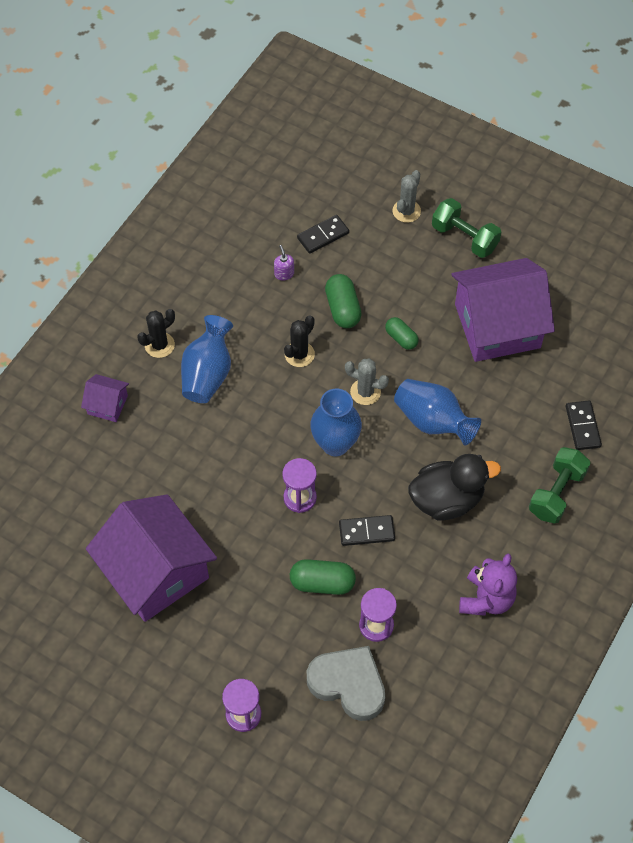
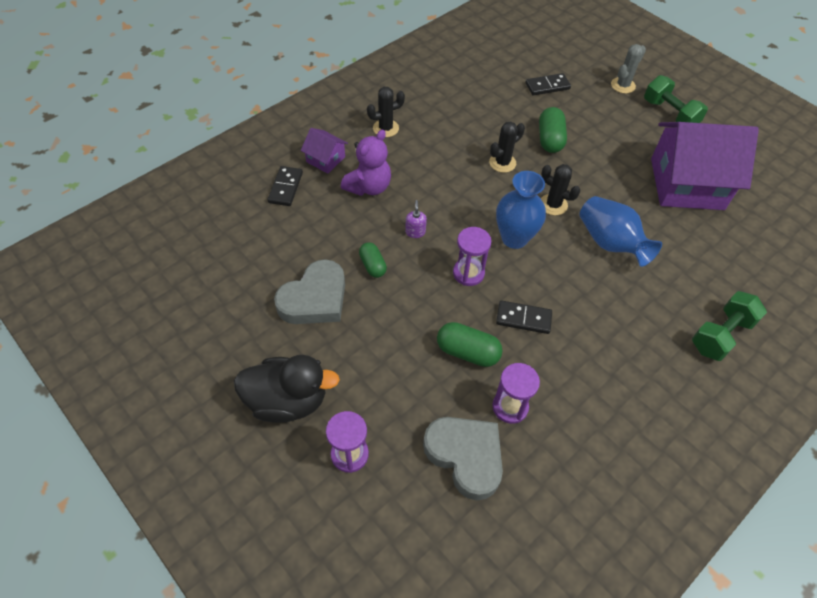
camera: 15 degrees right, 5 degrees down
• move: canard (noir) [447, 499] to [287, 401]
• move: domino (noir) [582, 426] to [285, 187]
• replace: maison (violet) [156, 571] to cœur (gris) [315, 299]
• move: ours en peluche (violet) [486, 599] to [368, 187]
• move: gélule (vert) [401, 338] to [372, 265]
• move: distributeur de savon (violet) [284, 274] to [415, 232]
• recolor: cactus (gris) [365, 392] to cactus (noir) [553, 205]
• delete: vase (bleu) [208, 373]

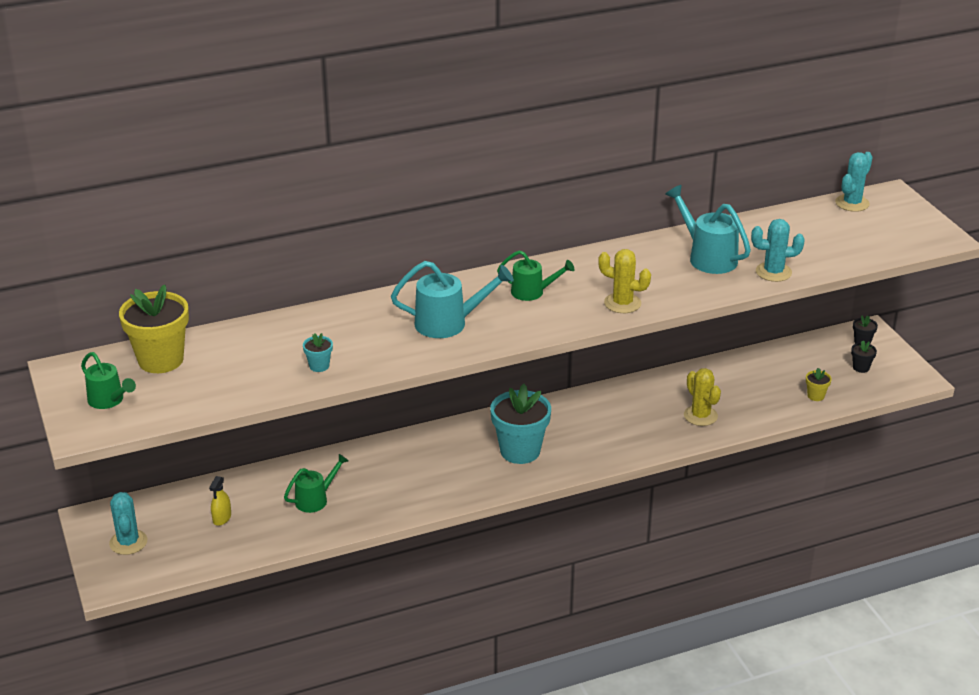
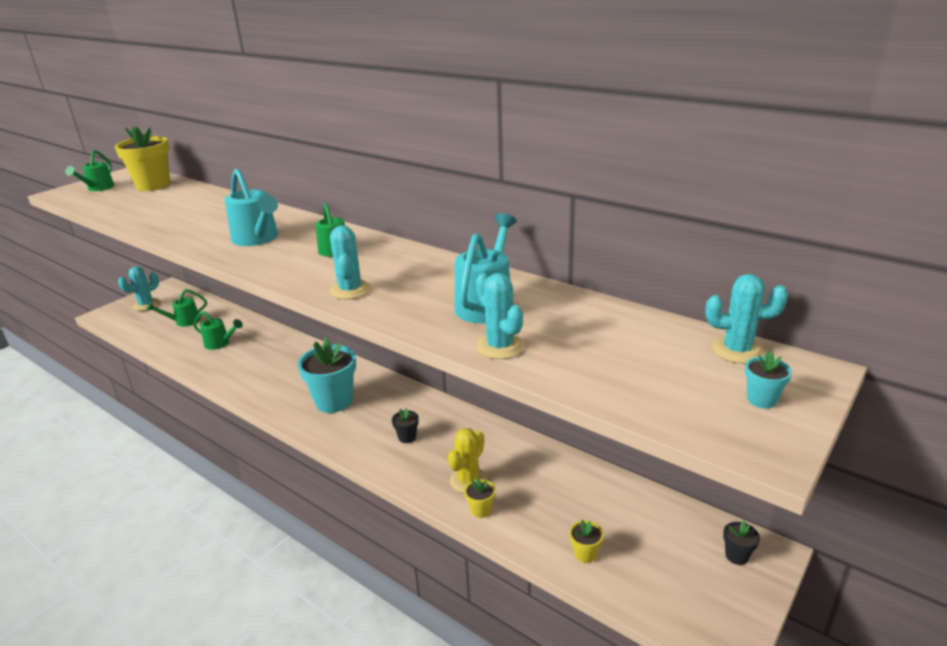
camera: 60 degrees right, 5 degrees down
• replace: vaporisateur (jaune) [222, 518] to arrosoir (vert) [184, 321]
• recolor: cactus (jaune) [622, 303] to cactus (turquoise) [350, 290]
• move: pot de fleurs (noir) [861, 367] to [407, 437]
• insert: pot de fleurs (jaune) [480, 510]
• move: pot de fleurs (turquoise) [319, 366] to [762, 399]

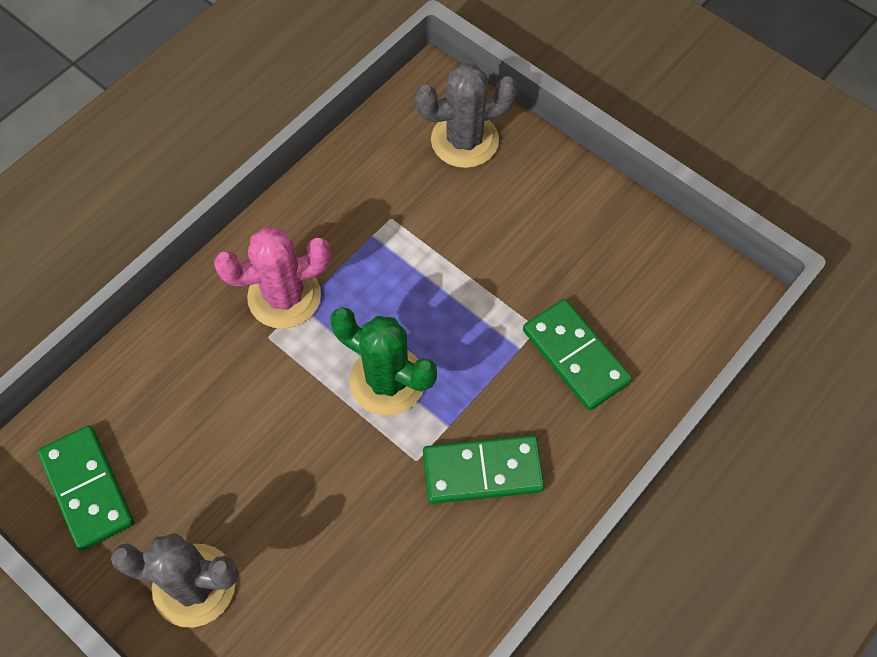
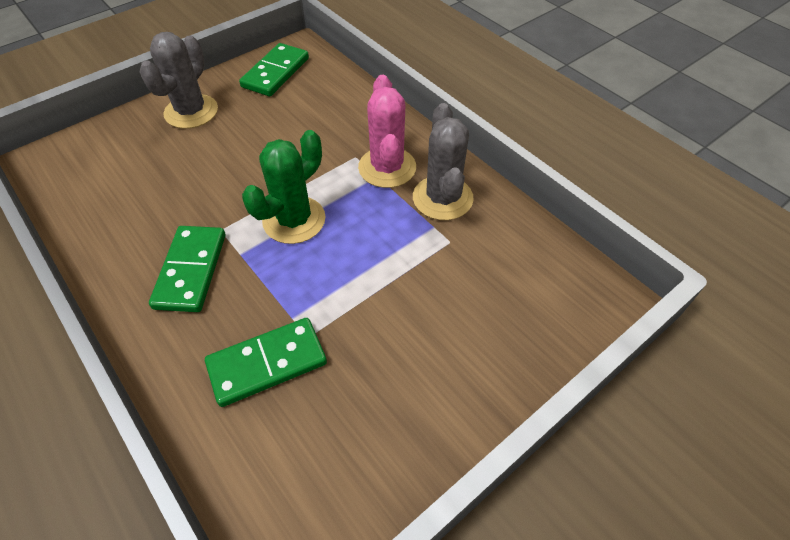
camera: 100 degrees right, 10 degrees down
• rotate: domino (vert) [87, 489] = [275, 73] 45 degrees counterclockwise
• move: cactus (gris) [464, 140] to [442, 198]

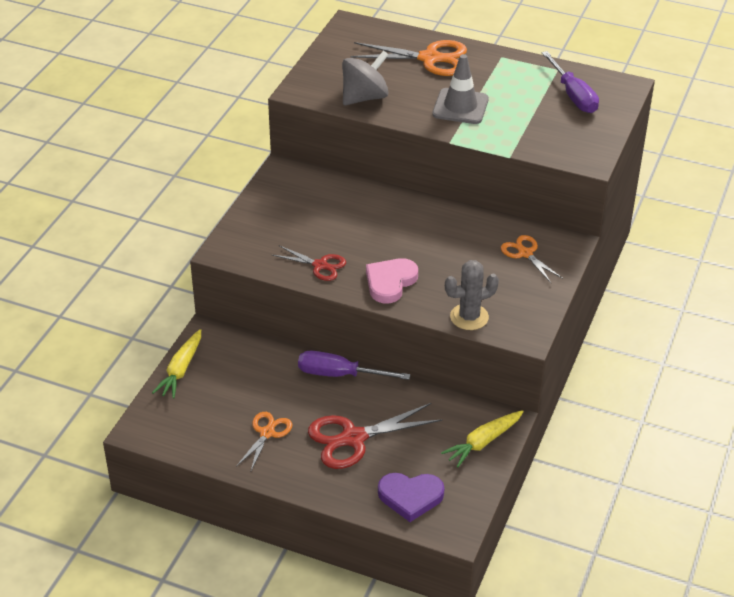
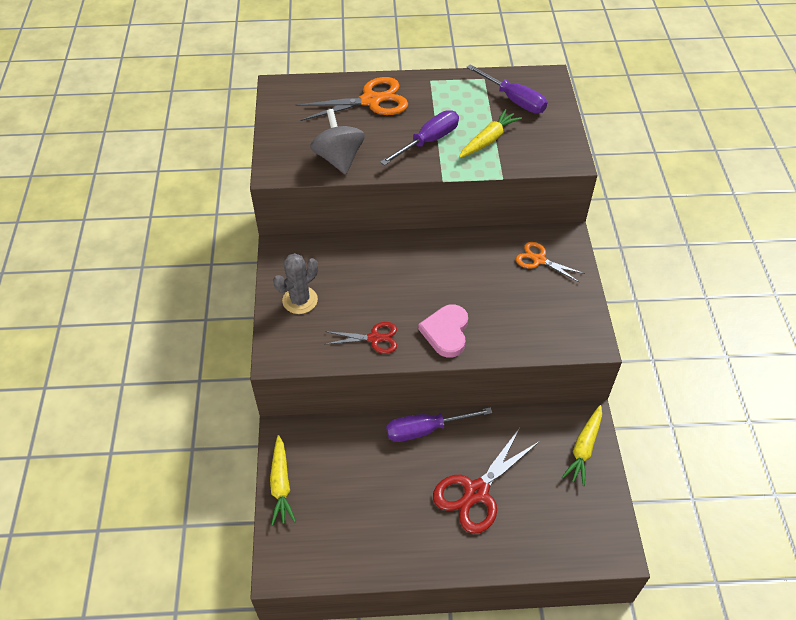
camera: 25 degrees left, 10 degrees up
• move: cactus (gris) [469, 317] to [300, 300]
• rotate: toupie (gris) [364, 97] = [339, 159] 45 degrees counterclockwise
• replace: cône de chantier (gris) [460, 107] to tournevis (violet) [428, 141]
• insert: carotte (jaune) [488, 140]
• delete: ciseaux (orange) [267, 433]
• delete: cœur (violet) [410, 497]

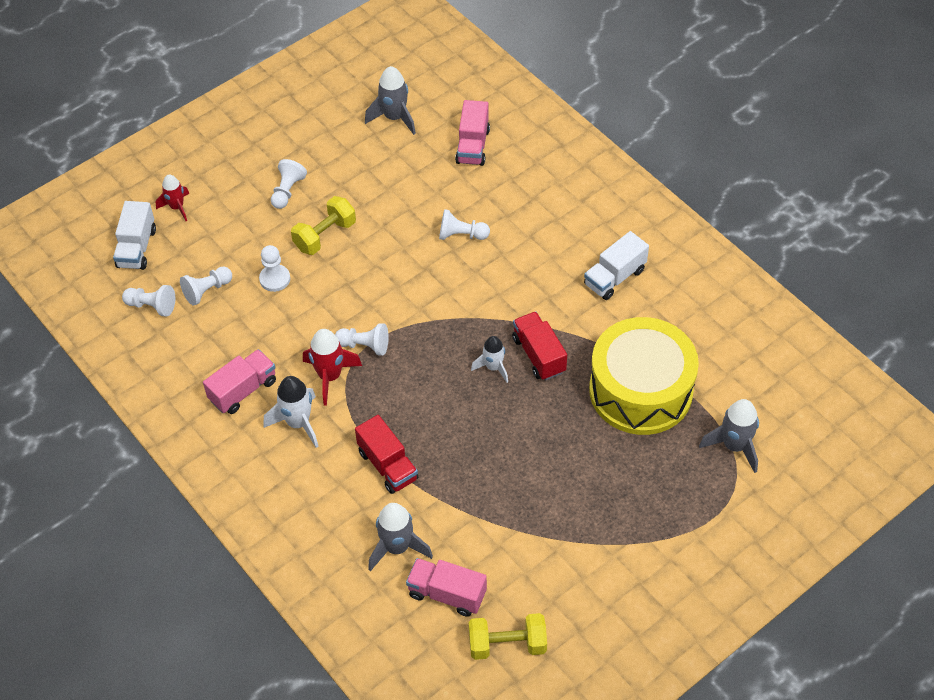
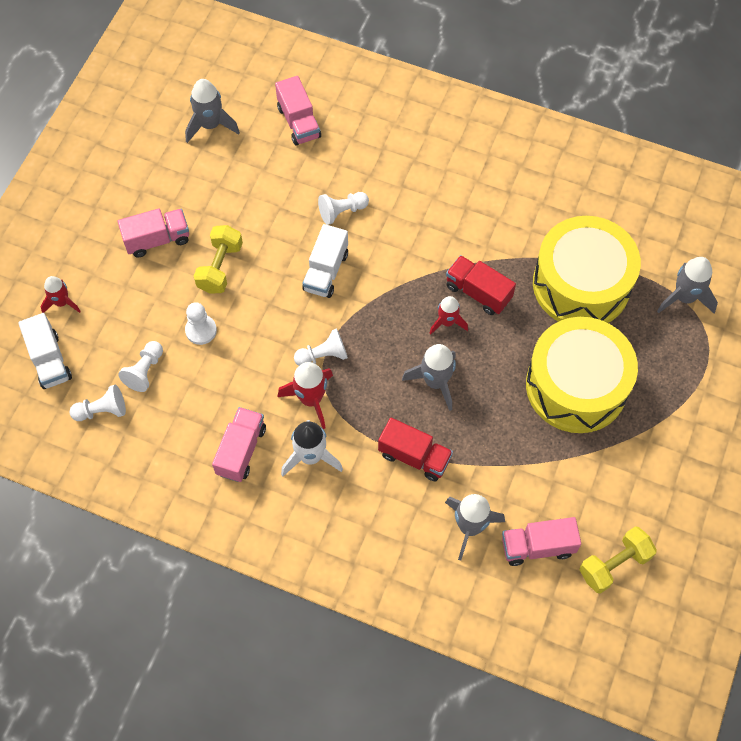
camera: 30 degrees left, 10 degrees up
• replace: pion (blanc) [287, 191] to camion (rose) [157, 240]
• move: camion (blanc) [614, 277] to [326, 271]
• insert: fusée (gris) [435, 382]
• recolor: fusée (blanc) [493, 367] to fusée (rouge) [447, 322]
• insert: tambour (jaune) [576, 386]

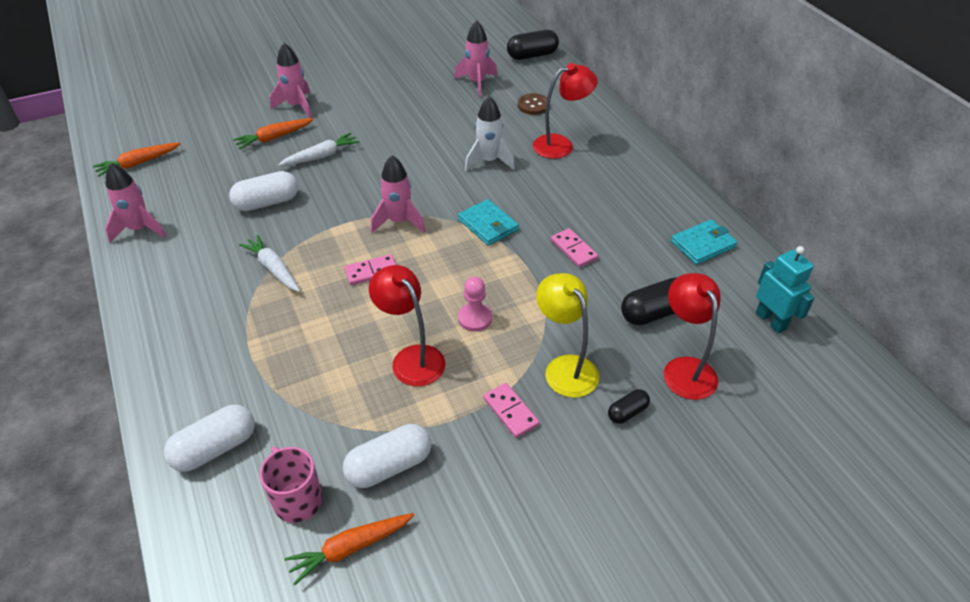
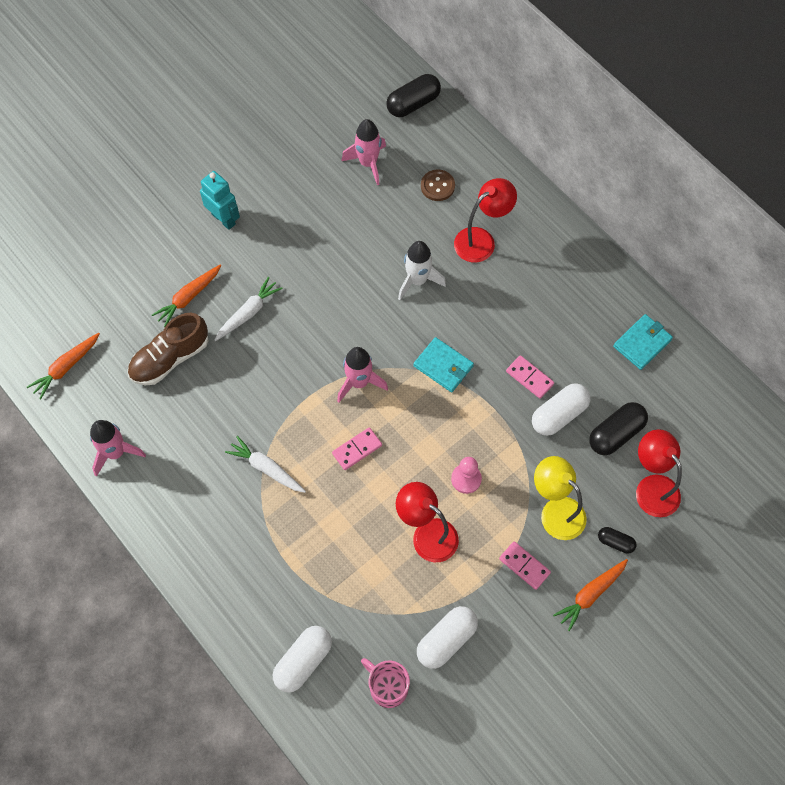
camera: 15 degrees left, 20 degrees up
• insert: chaussure (marron) [170, 358]
• move: robot (turquoise) [771, 321] to [224, 219]
• move: gélule (blanc) [267, 202] to [559, 415]
• move: carotte (orange) [350, 548] to [590, 594]
• rotate: gélule (noir) [627, 412] = [615, 542] 75 degrees clockwise
• delete: fusée (rose) [297, 106]

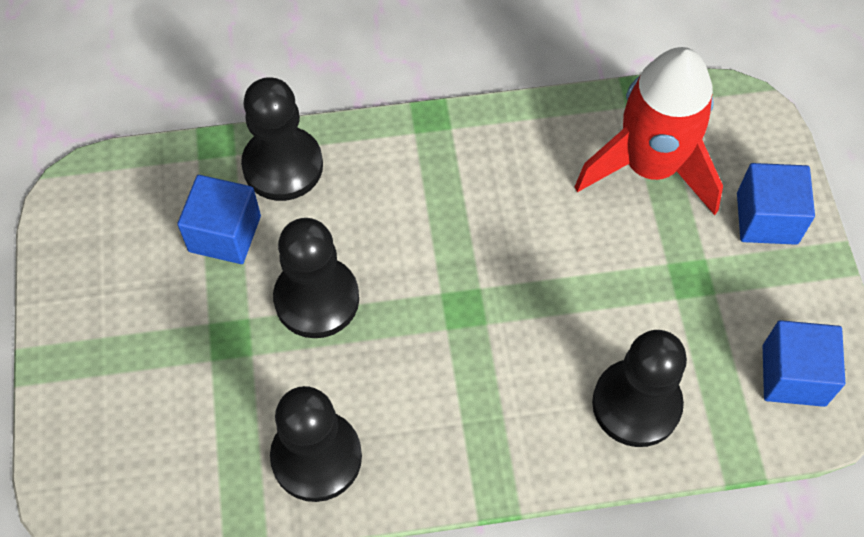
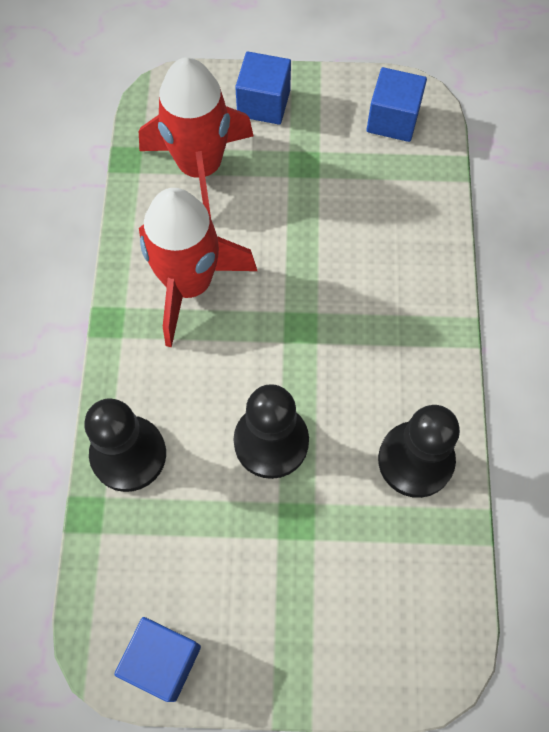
camera: 80 degrees left, 5 degrees up
• move: cube (bleu) [225, 234] to [162, 661]
• insert: fusée (rouge) [189, 284]
• delete: pion (noir) [636, 404]

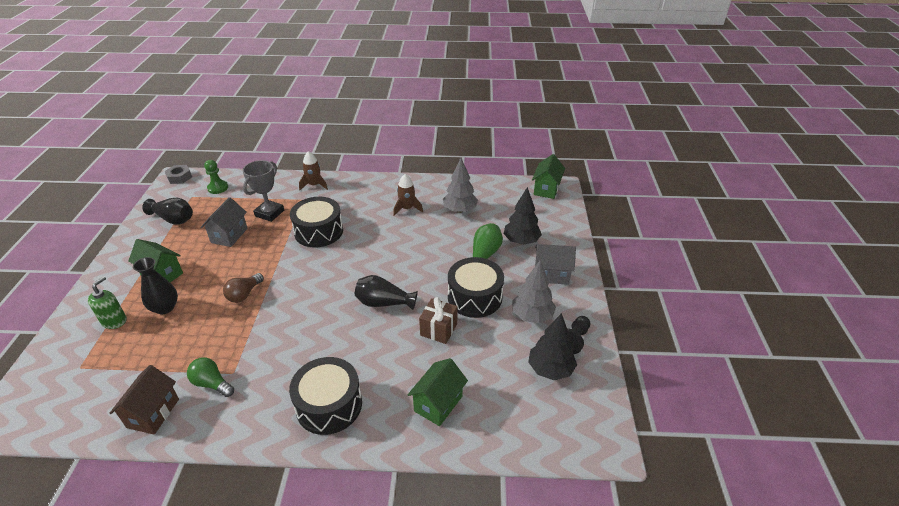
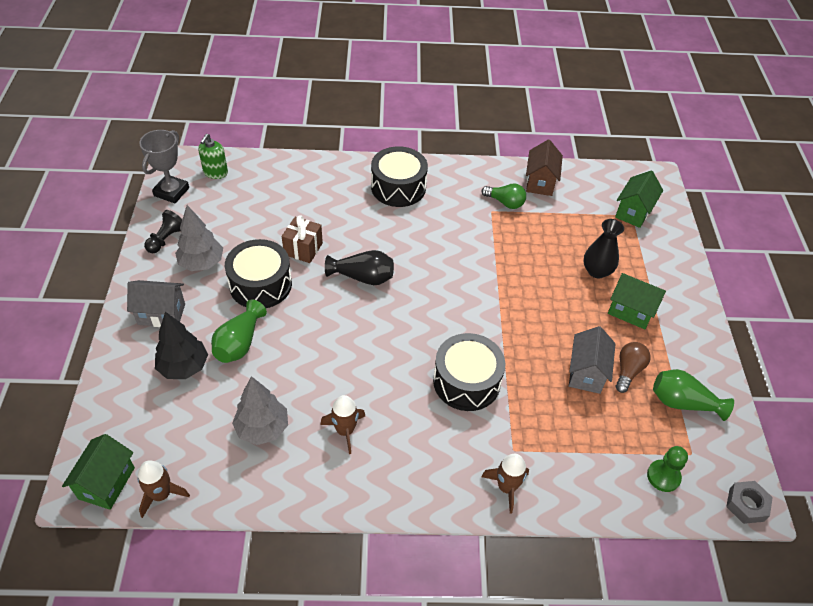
camera: 175 degrees right, 10 degrees up
• insert: fusée (marron) [161, 495]
• move: trophée (gris) [269, 213] to [171, 192]
• move: distributeur de savon (vert) [114, 321] to [215, 172]
• move: maison (vert) [438, 404] to [633, 212]
• move: ampoule (marron) [244, 294] to [628, 371]
• recolor: vase (noir) [173, 219] to vase (vert) [683, 403]
• delete: arbre (noir) [550, 369]

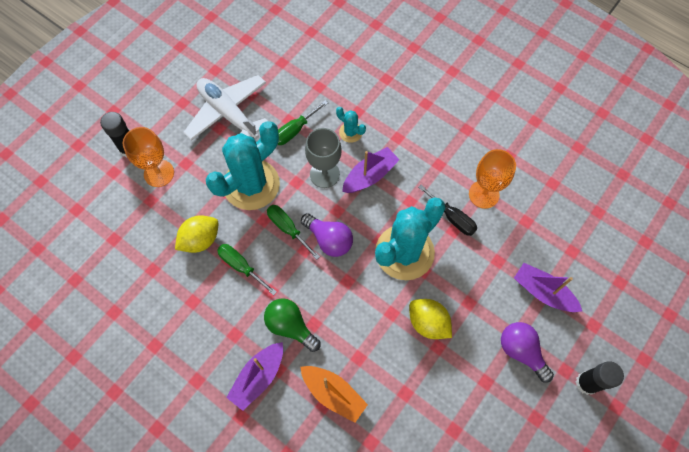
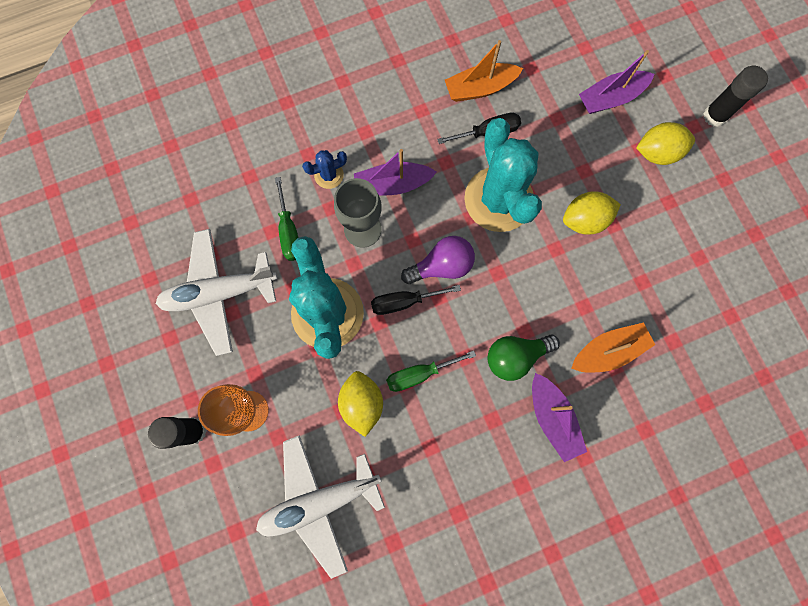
camera: 60 degrees left, 10 degrees up
• insert: avion (blanc) [319, 501]
• recolor: cactus (turquoise) [350, 132] to cactus (bleu) [329, 175]
• rotate: bateau (violet) [369, 176] = [393, 185] 90 degrees counterclockwise
• recolor: tournevis (vert) [288, 229] to tournevis (noir) [404, 302]
• replace: verre à pied (orange) [484, 194] to bateau (orange) [480, 88]
• replace: ampoule (violet) [521, 351] to citron (jaune) [657, 153]

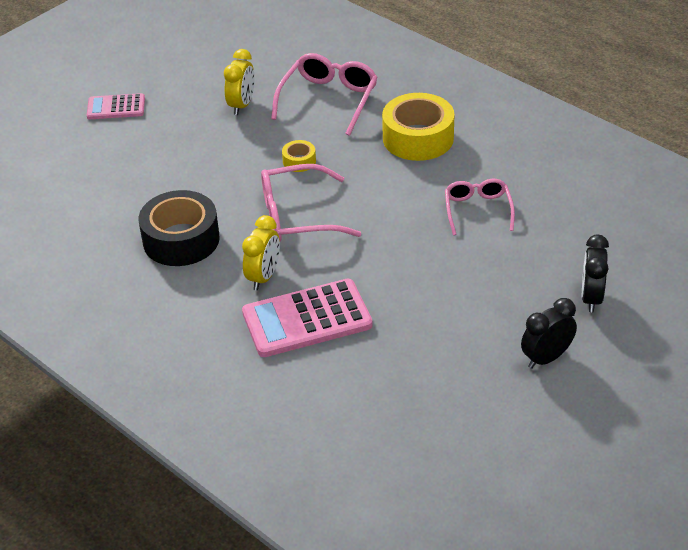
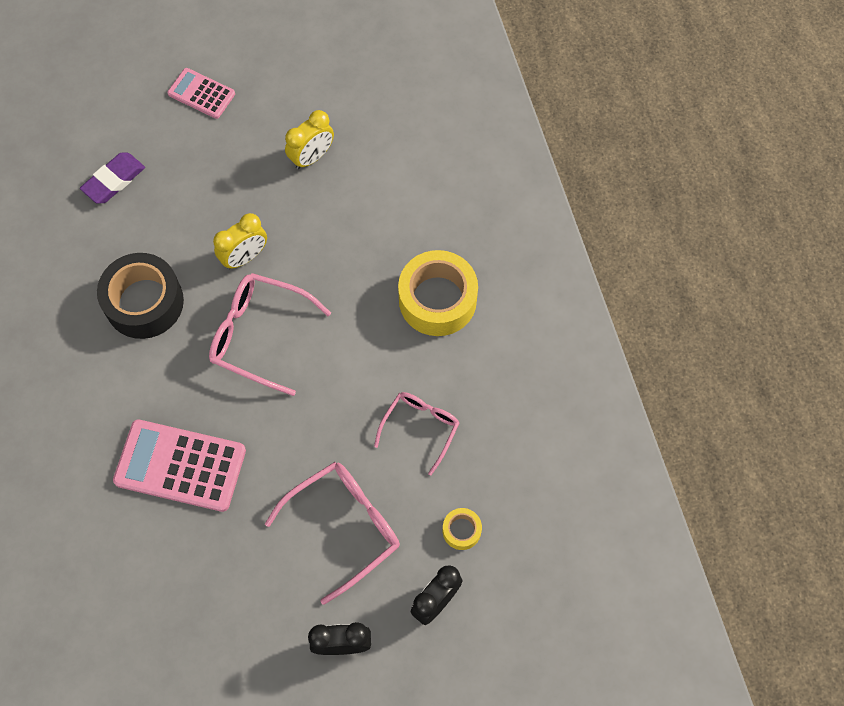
camera: 30 degrees right, 25 degrees up
• insert: gomme (violet) [114, 180]
• move: réveil (jaune) [263, 277] to [245, 257]
• move: lunettes (rose) [329, 100] to [344, 527]
• move: ruban adhésif (jaune) [299, 161] to [461, 530]

